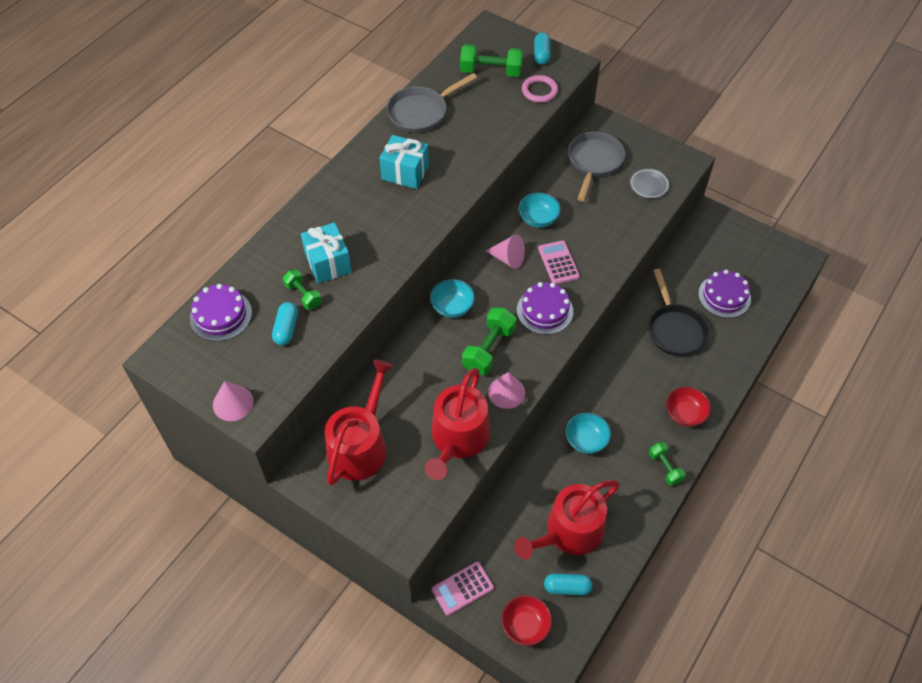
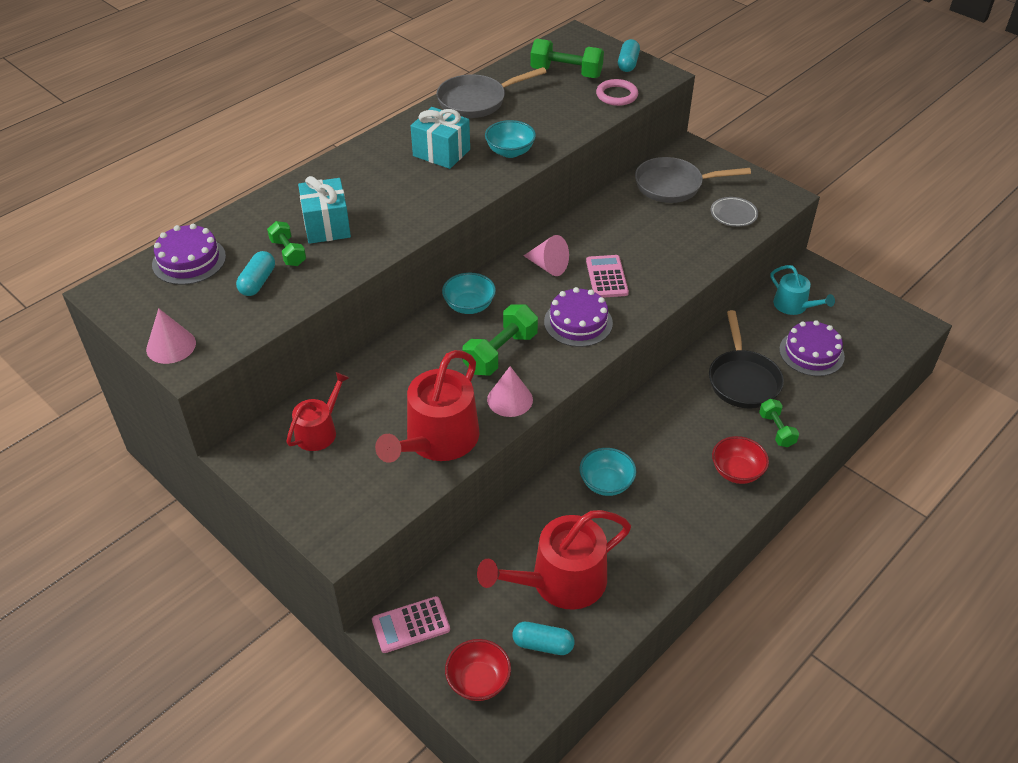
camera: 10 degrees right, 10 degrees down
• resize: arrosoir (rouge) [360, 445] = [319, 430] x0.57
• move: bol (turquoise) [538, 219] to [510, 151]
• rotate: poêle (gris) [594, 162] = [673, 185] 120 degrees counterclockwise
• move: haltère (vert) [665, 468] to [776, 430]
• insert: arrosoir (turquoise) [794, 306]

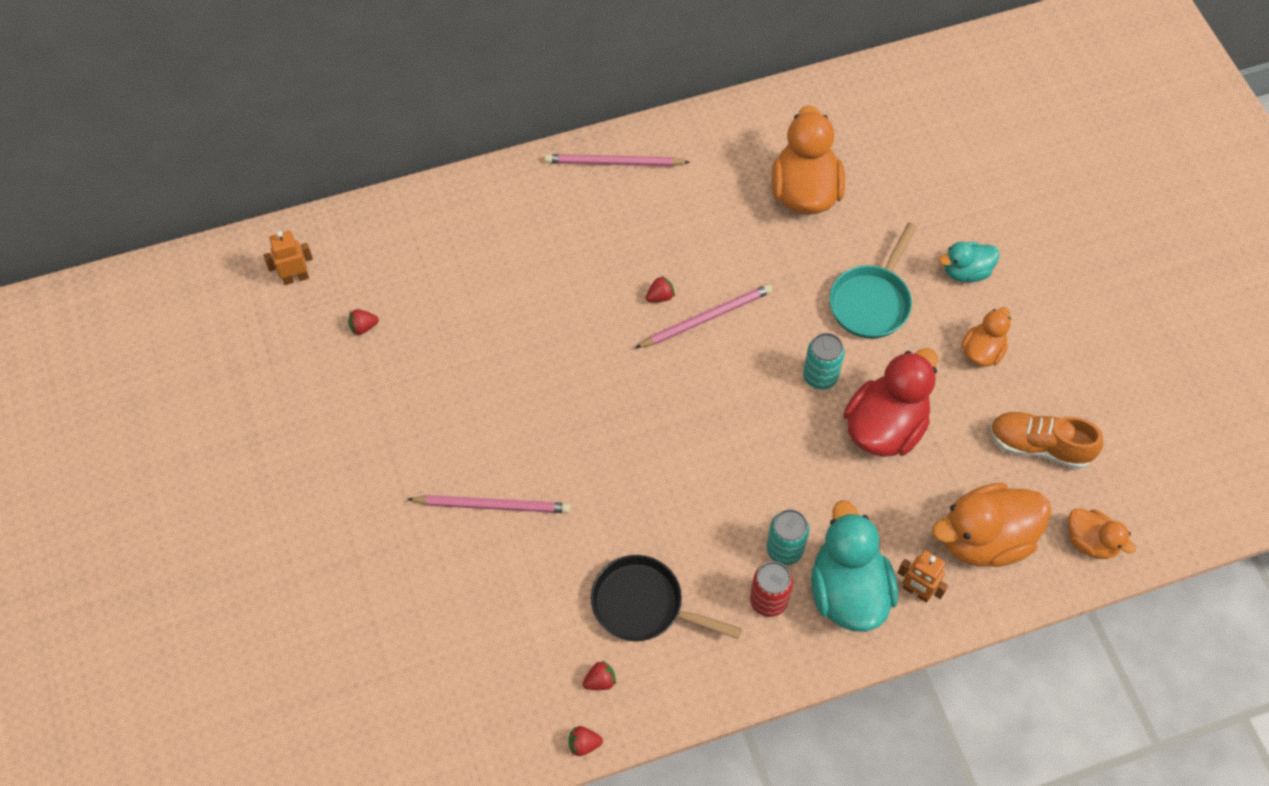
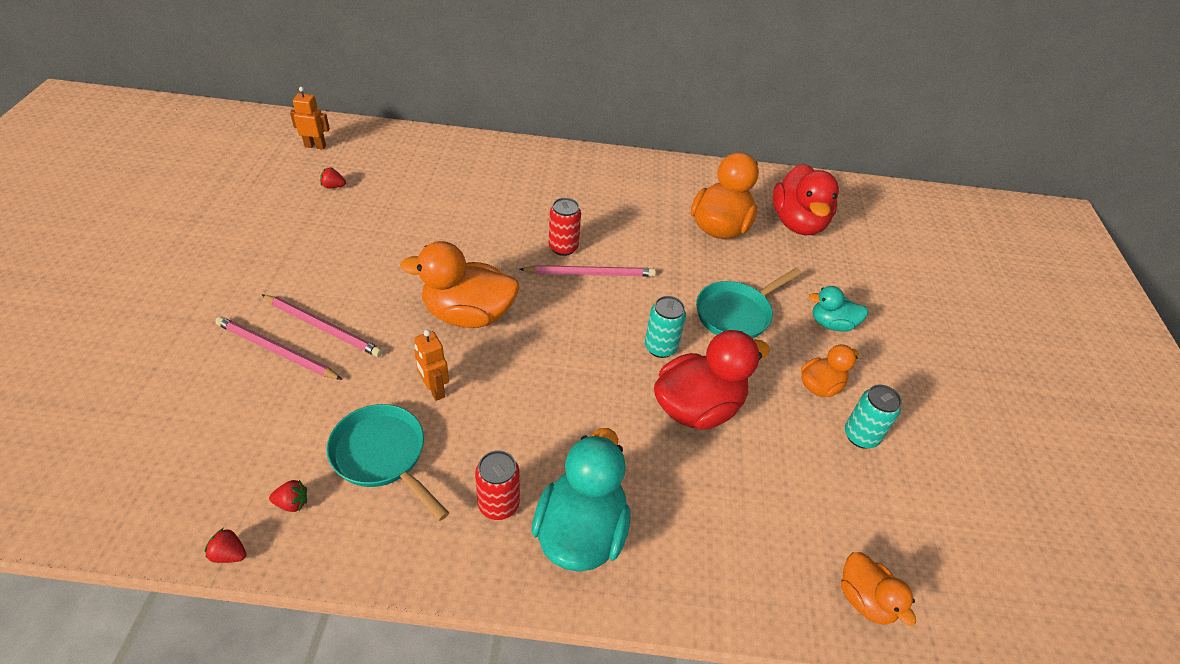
camera: 20 degrees right, 15 degrees down
• move: crayon (rose) [613, 163] to [276, 351]
• recolor: poêle (noir) [643, 605] to poêle (turquoise) [382, 456]
• move: canard (orange) [984, 539] to [468, 315]
• move: robot (orange) [916, 591] to [434, 390]
• replace: fraise (rouge) [660, 296] to canette (rouge) [563, 247]
• insert: canard (rouge) [798, 223]
• move: canette (turquoise) [784, 549] to [860, 436]
• delete: chaussure (orange) [1039, 446]

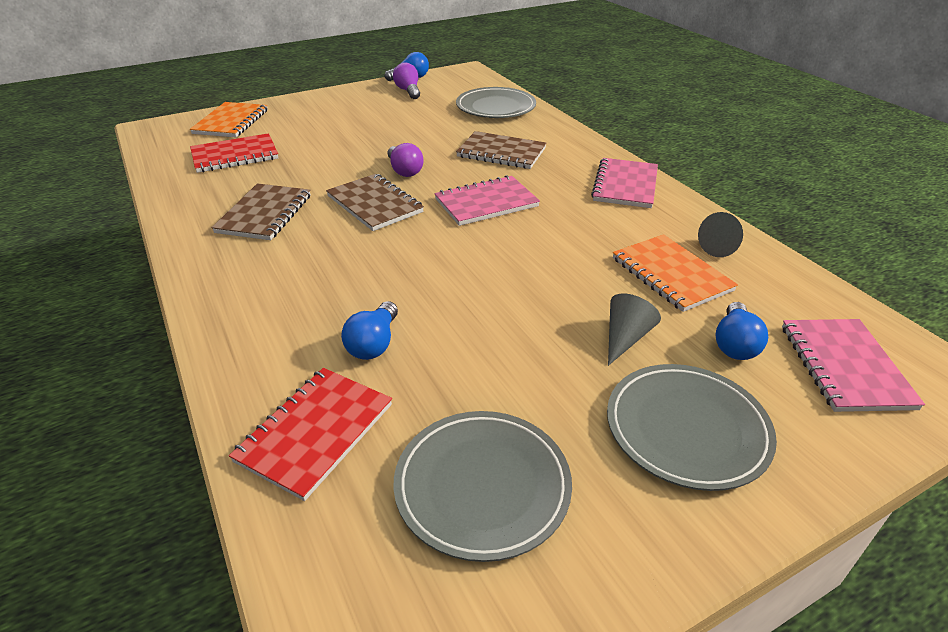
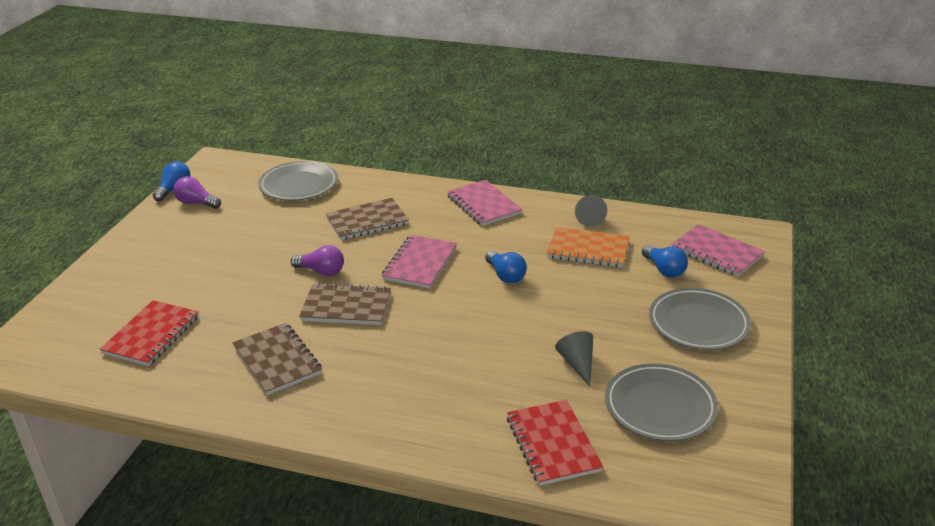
camera: 45 degrees left, 5 degrees down
• move: ampoule (bleu) [374, 343] to [505, 275]
• move: cône (gris) [625, 338] to [577, 364]
• delete: carnet (orange) [231, 122]

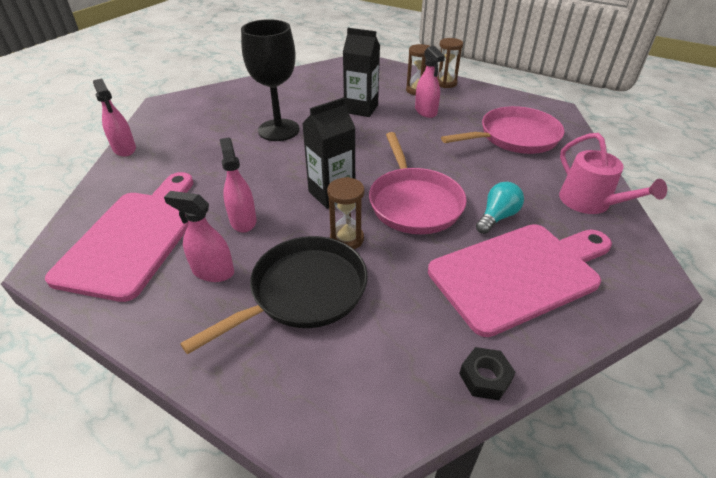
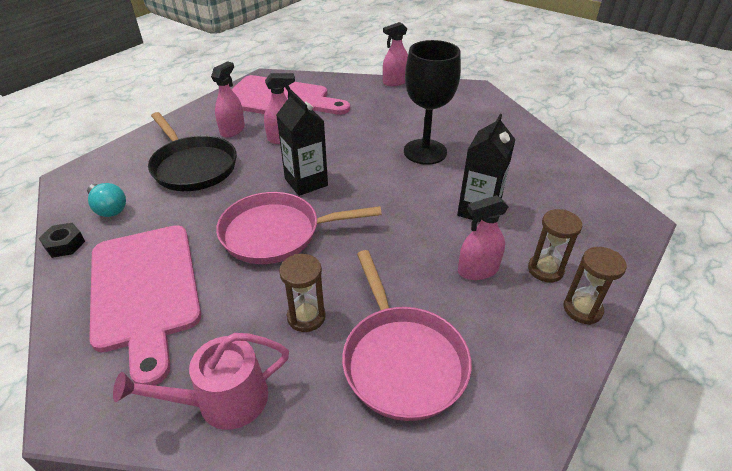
camera: 95 degrees right, 0 degrees up
• move: ampoule (turquoise) [497, 217] to [109, 208]
• move: sablier (marron) [346, 239] to [306, 317]

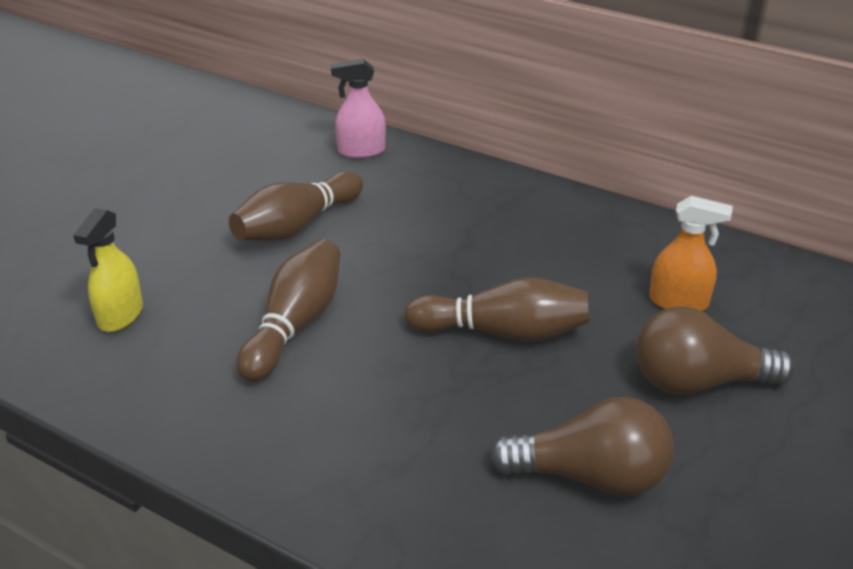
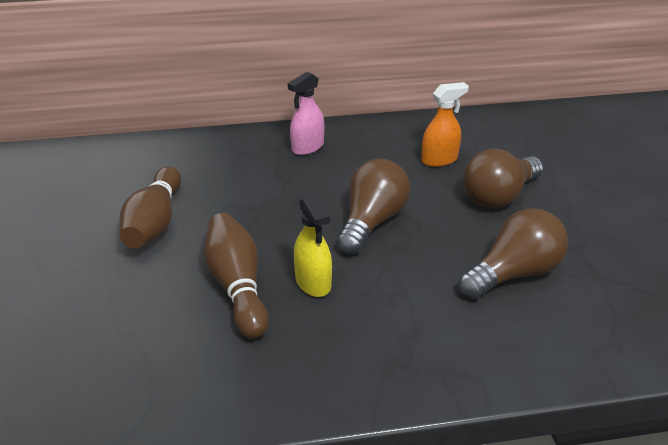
camera: 40 degrees left, 0 degrees up
• move: vaporisateur (rose) [361, 151] to [307, 147]
• move: vaporisateur (jaune) [120, 315] to [313, 282]
• replace: quille (marron) [503, 332] to ampoule (marron) [372, 221]

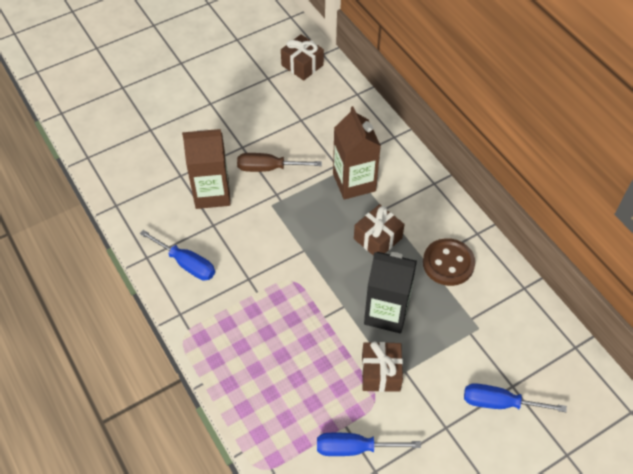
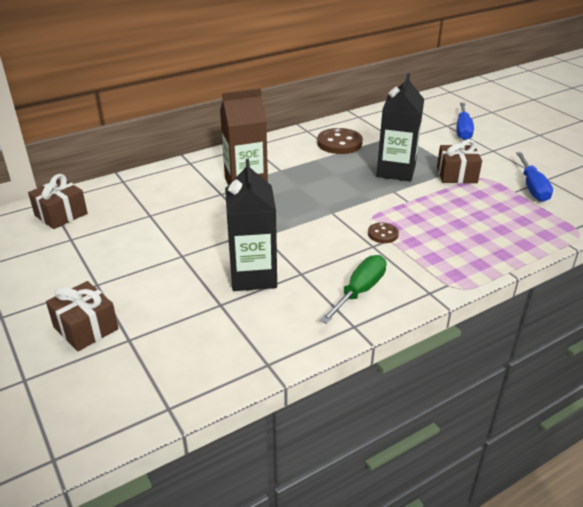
camera: 90 degrees left, 20 degrees down
• move: cadeau (marron) [378, 238] to [86, 328]
• recolor: brique de lait (marron) [212, 193] to brique de lait (noir) [253, 276]
• recolor: tournevis (bleu) [186, 264] to tournevis (vert) [359, 291]
• insert: bouton (marron) [383, 234]
• delete: tournevis (marron) [268, 168]

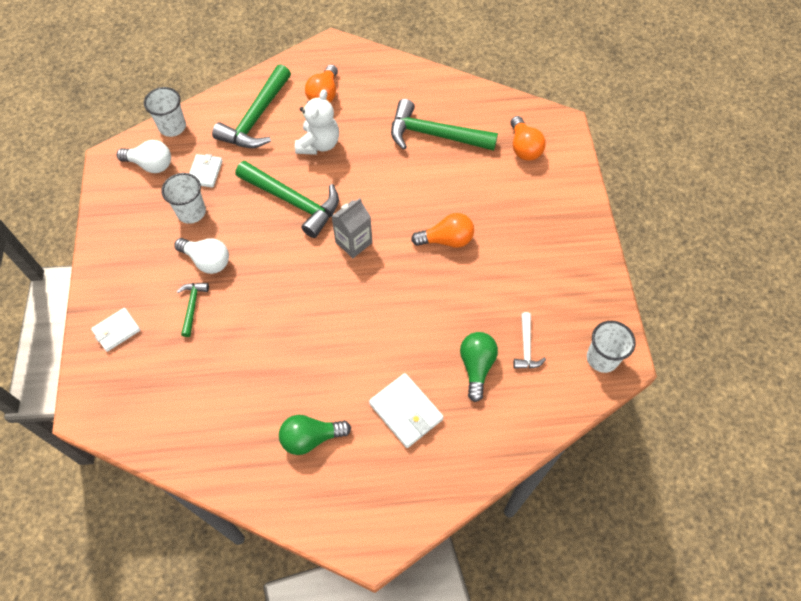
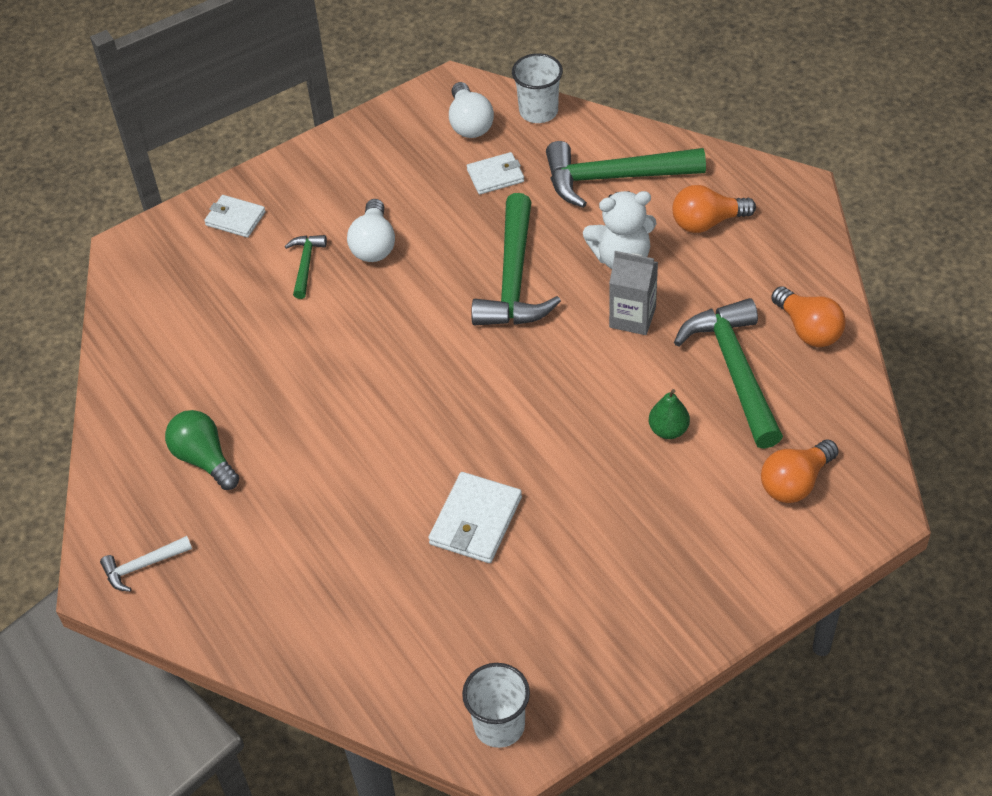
camera: 65 degrees right, 10 degrees down
• move: marteau (blanc) [526, 347] to [143, 566]
• rotate: marteau (vert) [192, 306] = [305, 264] 60 degrees counterclockwise
• move: portefeuille (blanc) [406, 411] to [476, 521]
• move: brique de lait (gris) [353, 242] to [632, 317]
• insert: poire (vert) [668, 430]
• move: ampoule (orange) [446, 240] to [808, 329]
• delete: gobelet (blanc) [191, 212]
• delete: ampoule (vert) [476, 367]

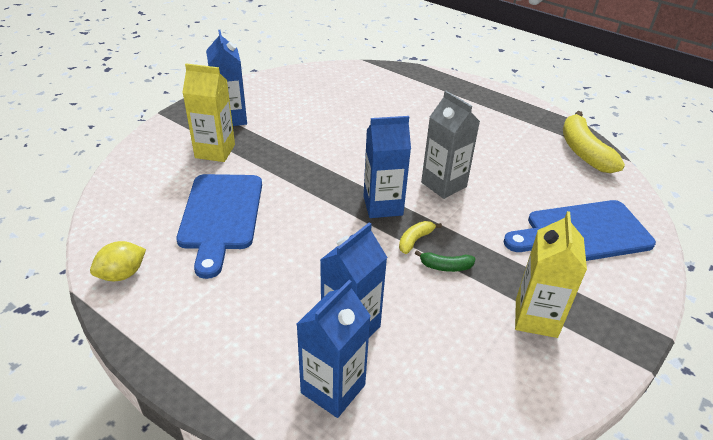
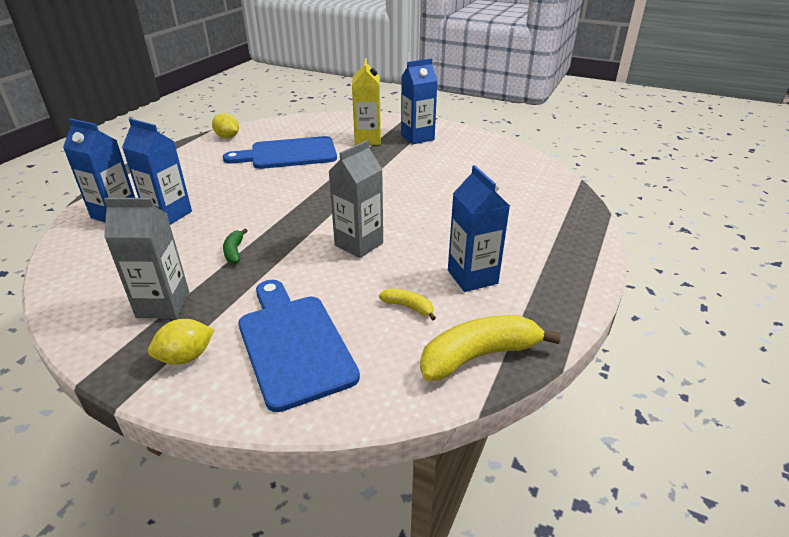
camera: 80 degrees right, 5 degrees down
• recolor: brique de lait (jaune) [536, 318] to brique de lait (gris) [163, 305]
• insert: citron (jaune) [186, 357]
• move: banane (jaune) [415, 240] to [408, 307]
• move: brique de lait (bleu) [383, 206] to [472, 277]

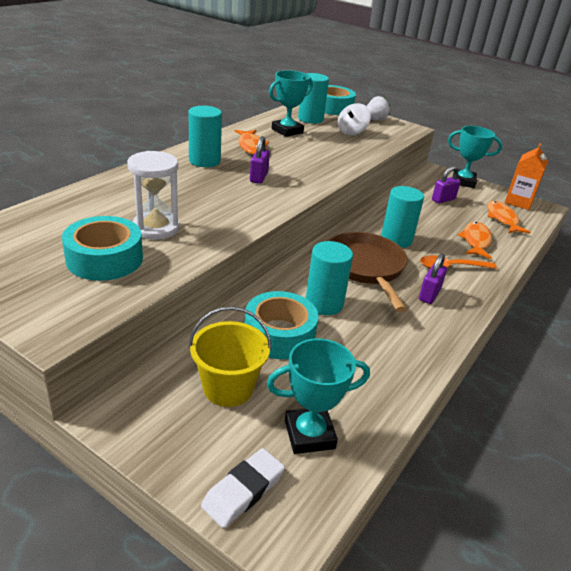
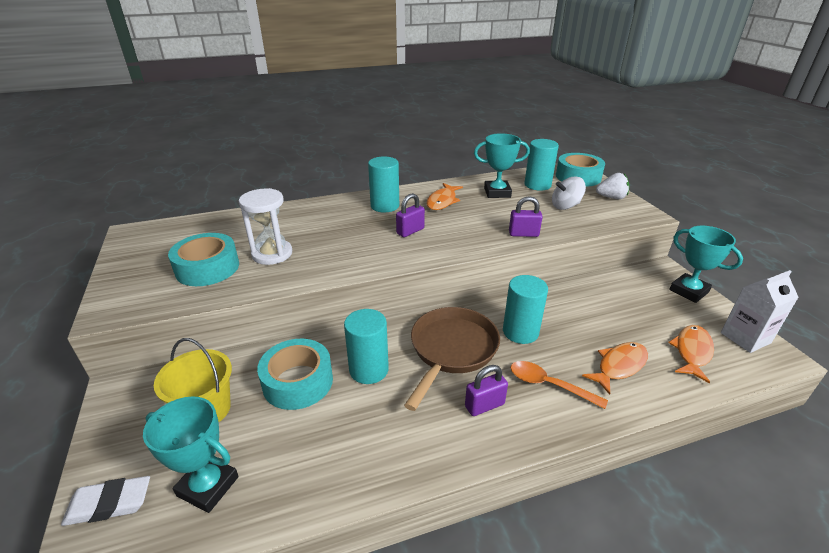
camera: 40 degrees right, 0 degrees up
• move: cadenas (violet) [443, 199] to [523, 234]
• recolor: brique de lait (orange) [518, 202] to brique de lait (blanc) [745, 338]

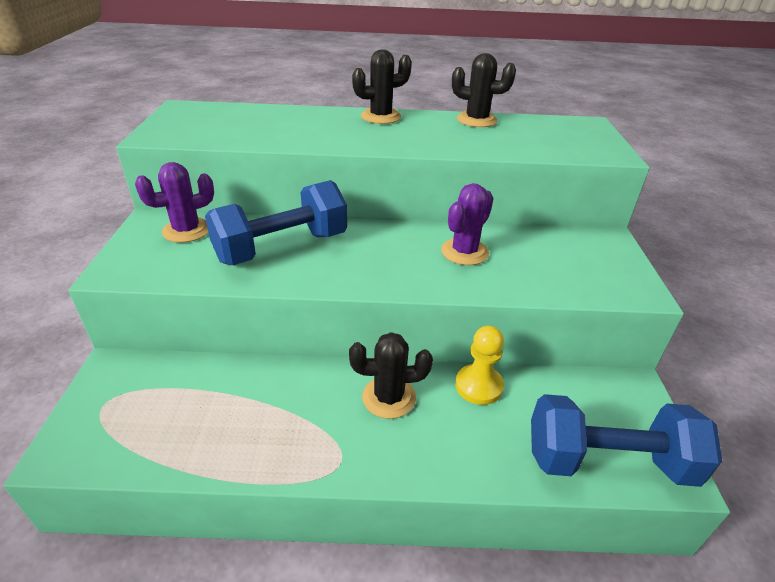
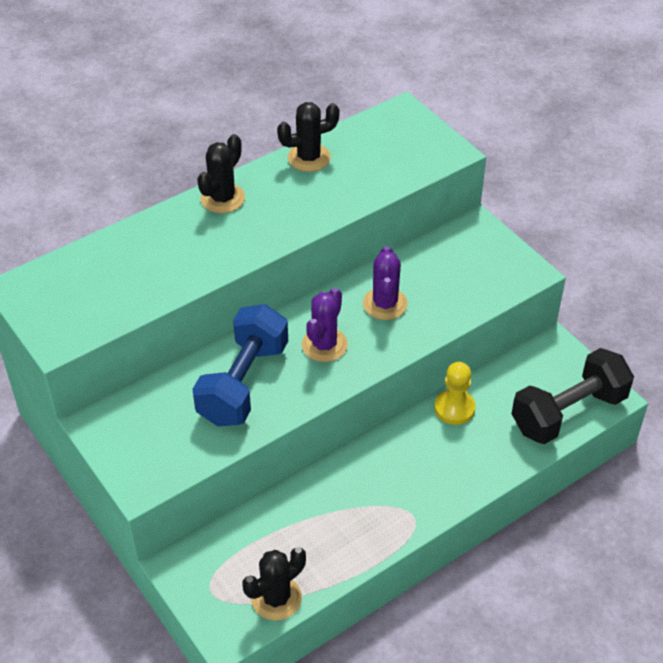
camera: 35 degrees left, 10 degrees up
• move: cactus (noir) [389, 397] to [276, 598]
• move: cactus (violet) [186, 230] to [324, 345]
• recolor: haltère (bleu) [608, 461] to haltère (noir) [568, 412]

